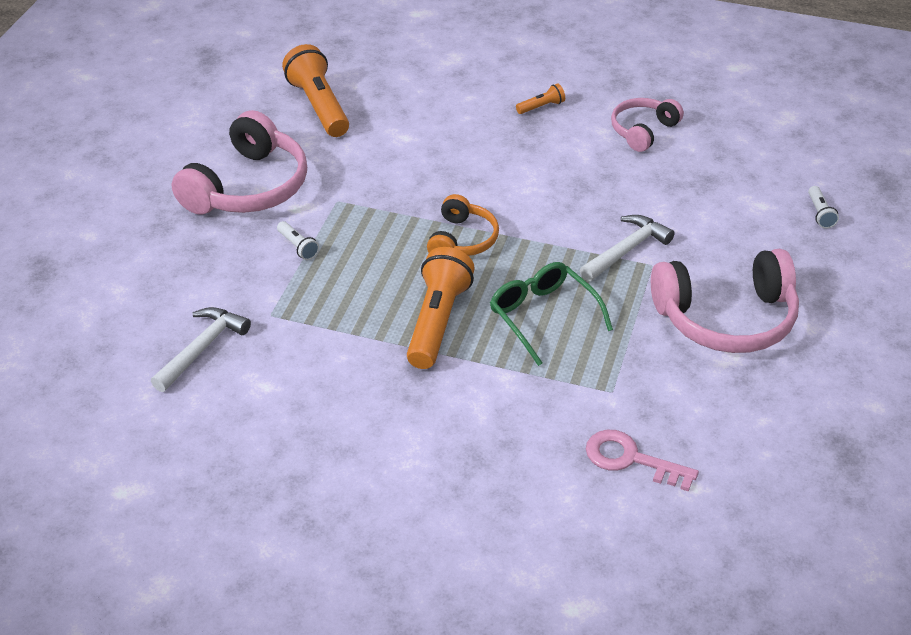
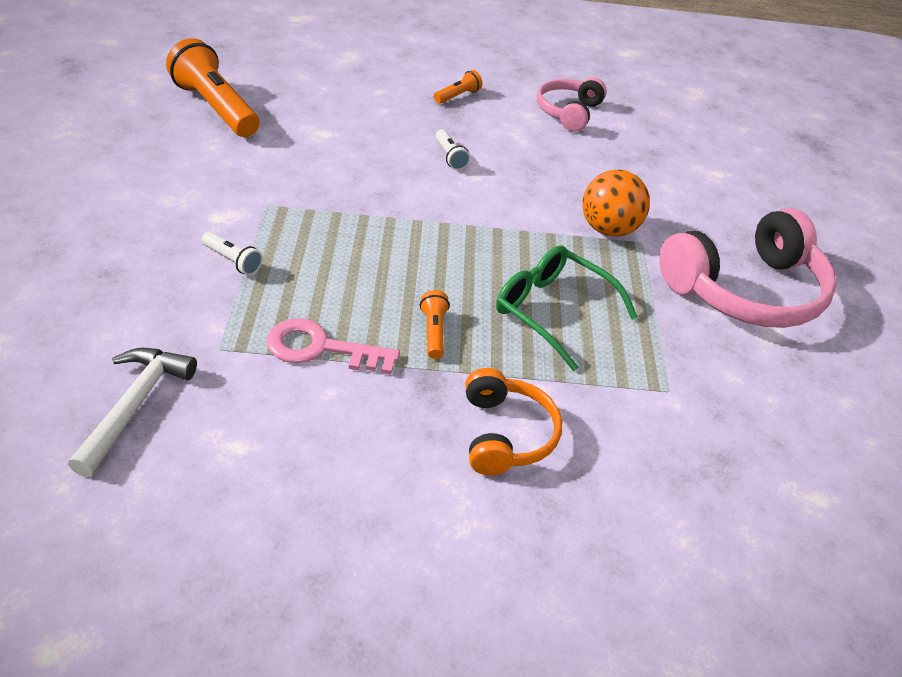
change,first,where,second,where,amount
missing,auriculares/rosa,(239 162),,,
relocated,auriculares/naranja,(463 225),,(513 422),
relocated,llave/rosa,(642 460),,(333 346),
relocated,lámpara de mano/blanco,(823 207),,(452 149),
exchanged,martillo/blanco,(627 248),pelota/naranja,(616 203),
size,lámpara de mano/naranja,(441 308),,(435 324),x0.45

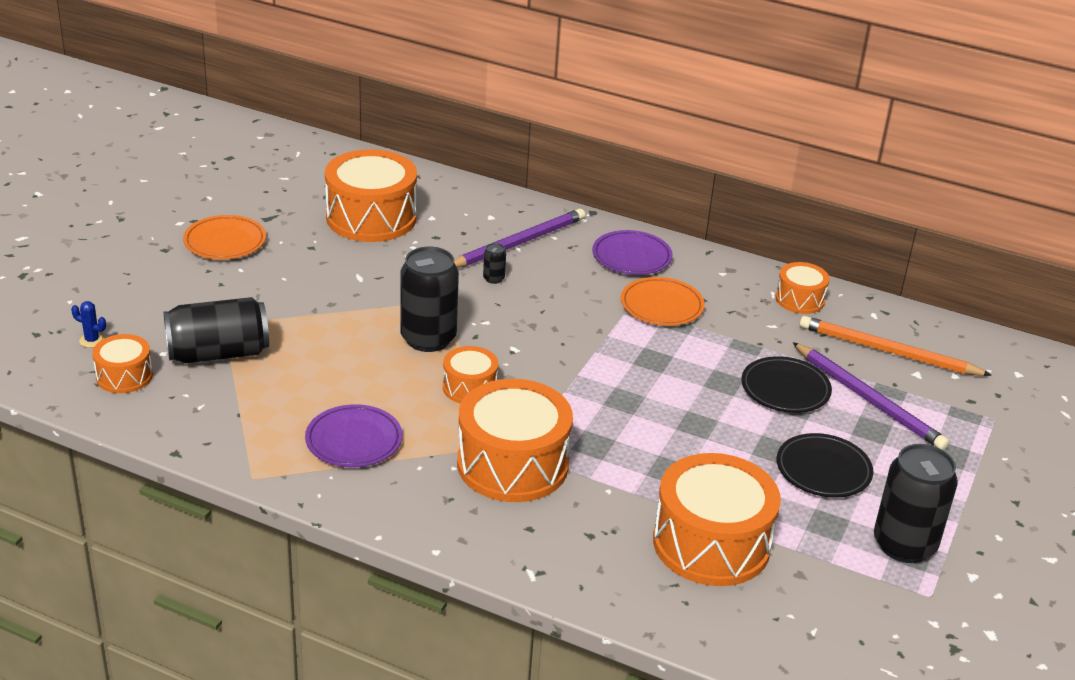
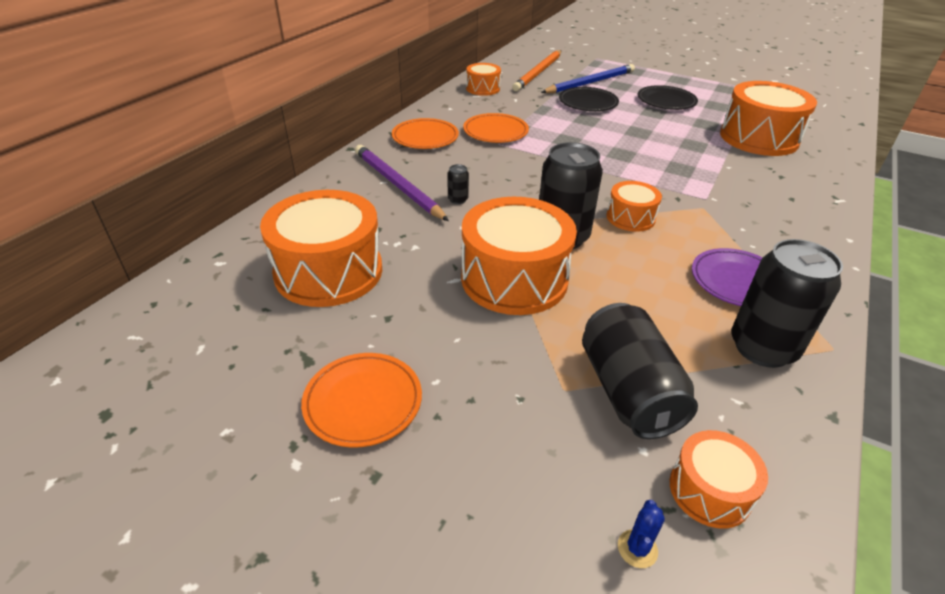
change,first,where,second,where,amount
relocated,tambor/naranja,(515 440),,(519 256),
relocated,lata/negro,(916 503),,(787 303),
colour,plato/morado,(632 252),plato/naranja,(425 133),
colour,lápiz/morado,(871 396),lápiz/azul,(588 78),

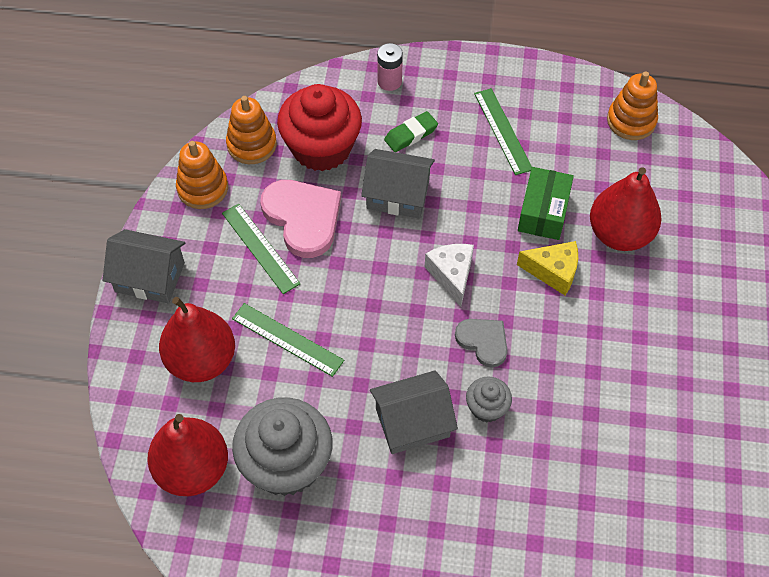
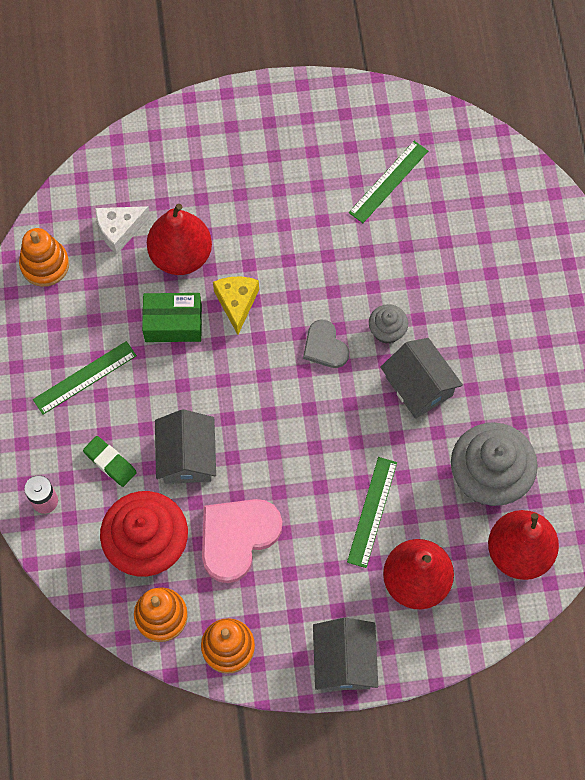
change,first,where,second,where,amount
relocated,regla/verde,(261 249),,(388 182),
relocated,queso/blanco,(449 275),,(123 230),
spun,corazón/gris,(481 343),,(326 344),60 degrees counterclockwise

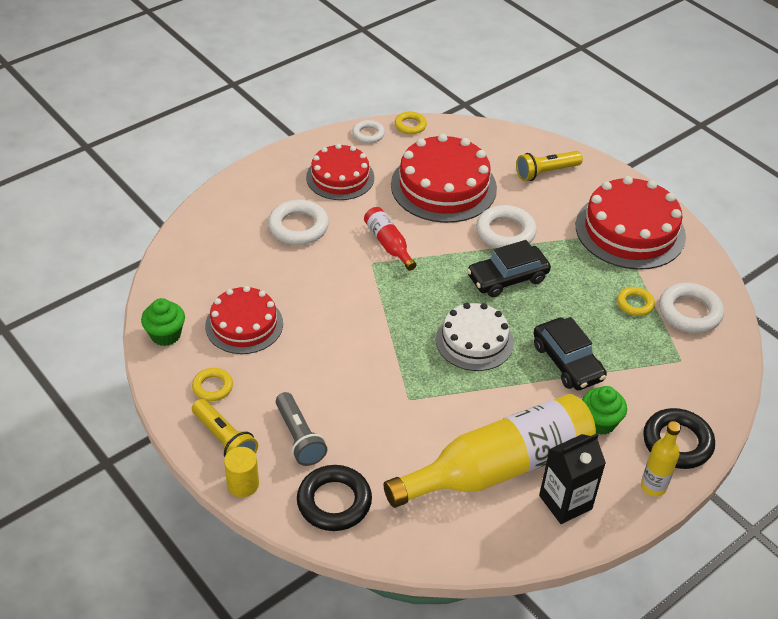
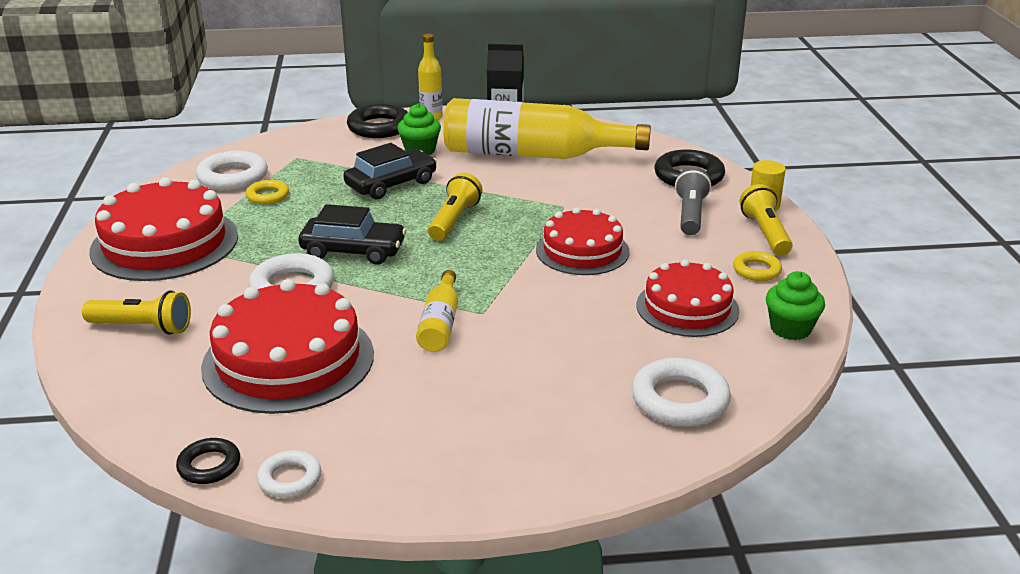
change,first,where,second,where,amount
relocated,anillo/blanco,(298 222),,(681 392),
relocated,tarta/rojo,(340 172),,(583 241),
exchanged,tarta/blanco,(475 337),lámpara de mano/amarillo,(455 207),
colour,botella/rojo,(390 239),botella/amarillo,(437 311),
colour,anillo/amarillo,(411 122),anillo/negro,(208 461),
spun,coche/negro,(570 353),,(390 171),45 degrees clockwise

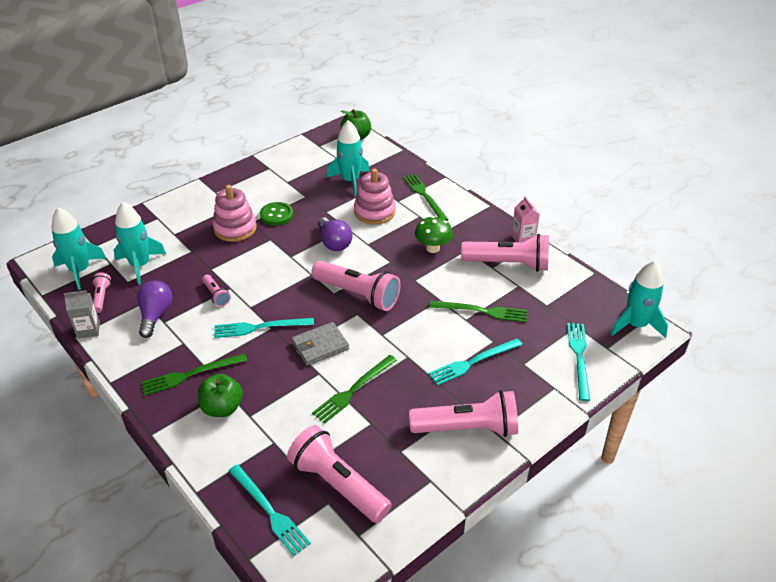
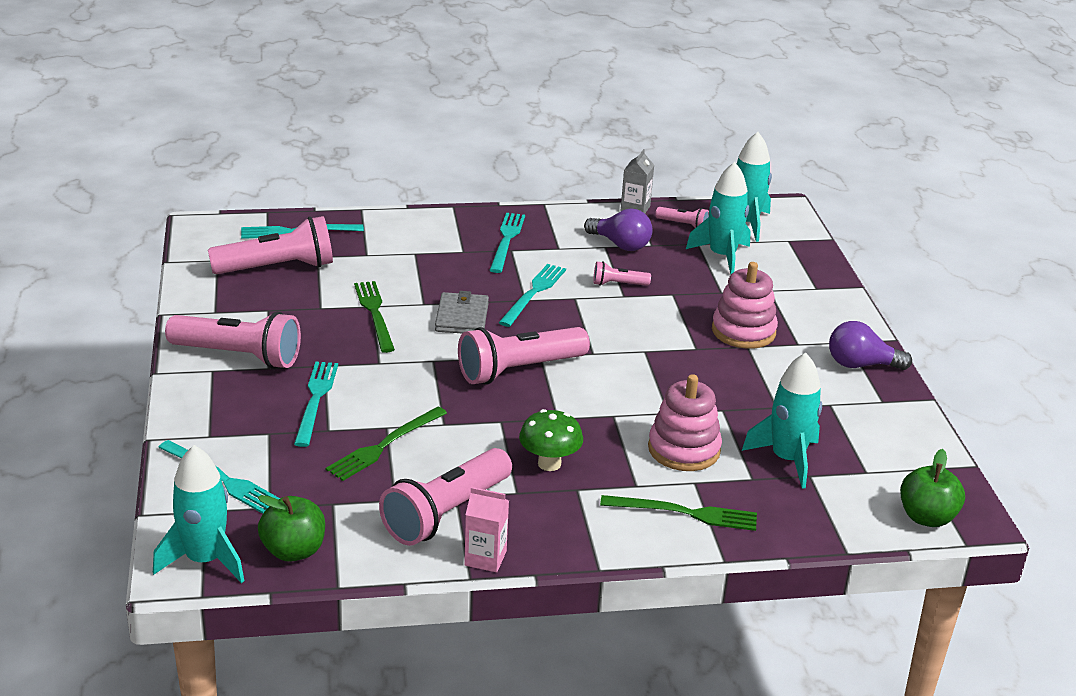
change,first,where,second,where,amount
missing,botón/verde,(276 214),,,
relocated,manzana/verde,(220 395),,(291 528),
relocated,bombilla/morado,(335 234),,(870 345),
colour,tenedor/verde,(194 374),tenedor/turquesa,(507 243),
spun,lámpara de mano/rosa,(463 413),,(233 340),105 degrees counterclockwise

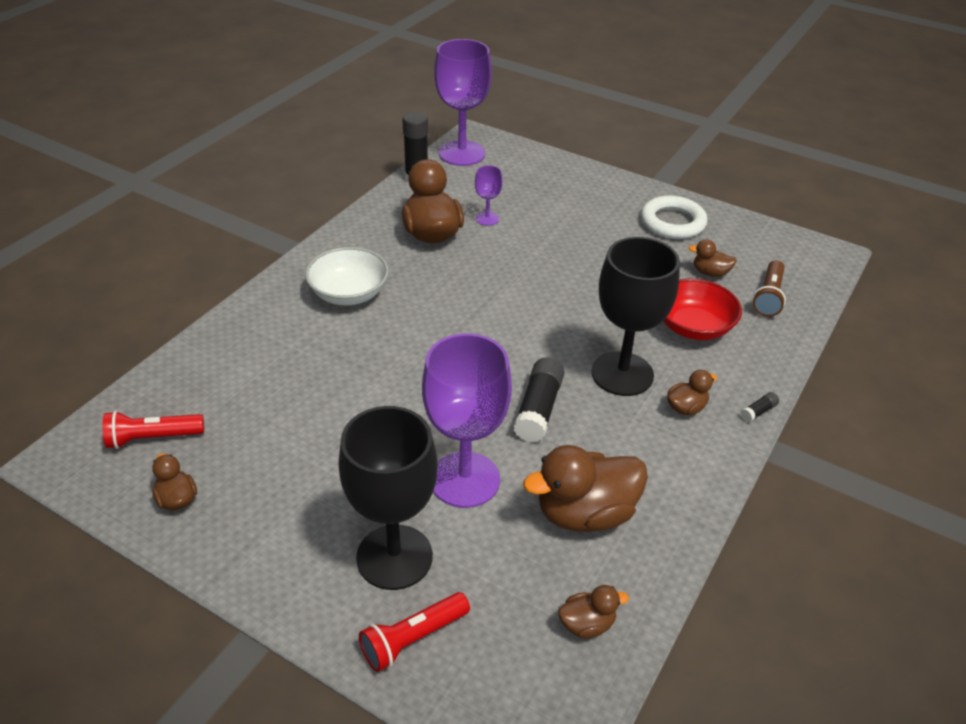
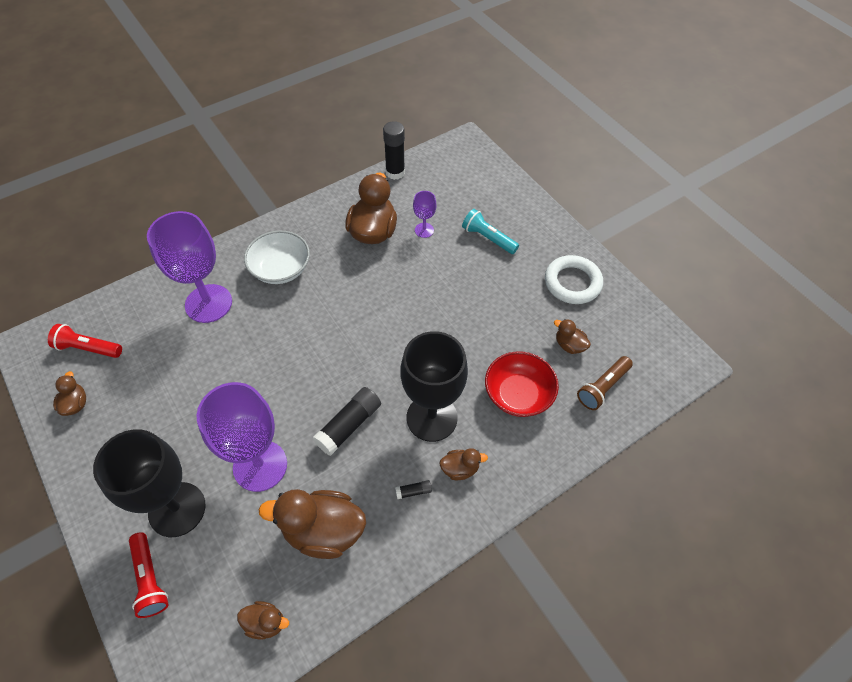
change,first,where,second,where,amount
appeared,,,lámpara de mano/turquesa,(490 231),
relocated,copa/morado,(463 102),,(189 267),
relocated,barra de pegamento/negro,(760 407),,(413 489),
spun,lámpara de mano/rojo,(414 632),,(148 575),105 degrees counterclockwise

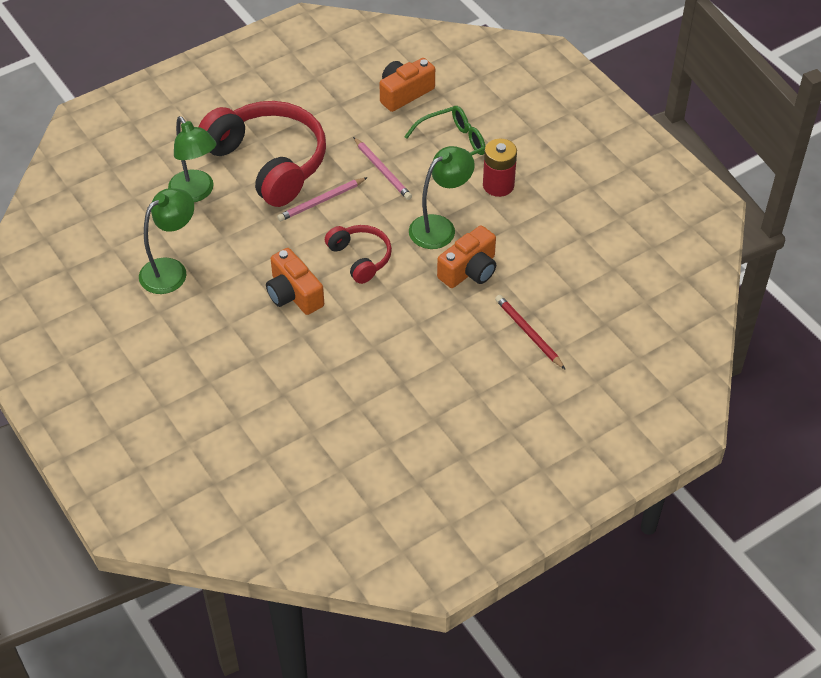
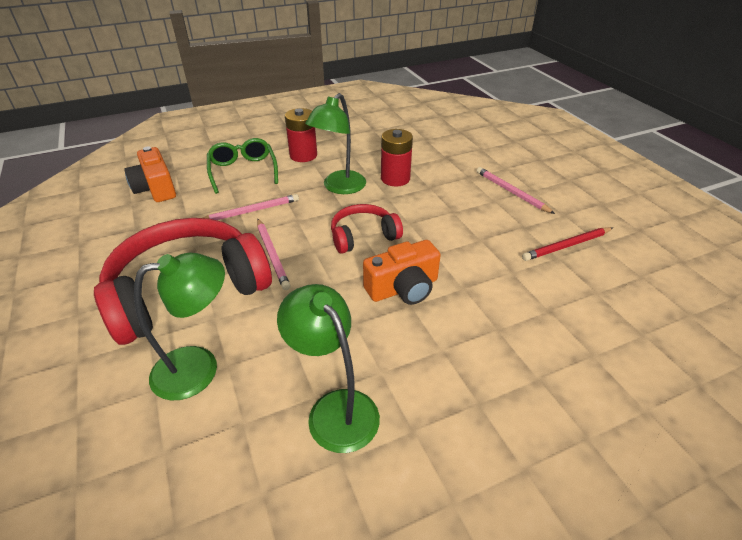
change,first,where,second,where,amount
appeared,,,lápiz/rosa,(515 190),
relocated,lápiz/rojo,(530 332),,(567 244),
exchanged,cámara/naranja,(466 256),pila/rojo,(397 157),
spun,lámpara/verde,(442 197),,(335 143),120 degrees counterclockwise

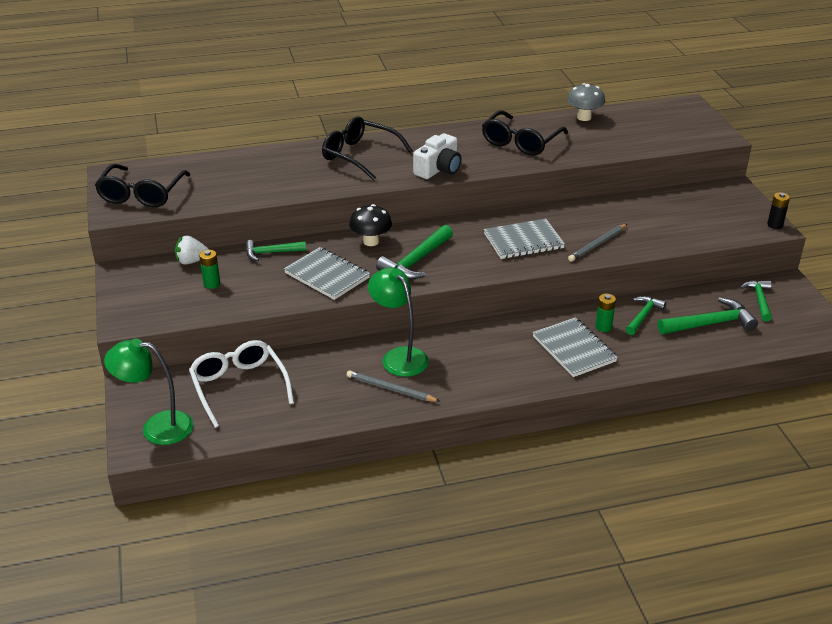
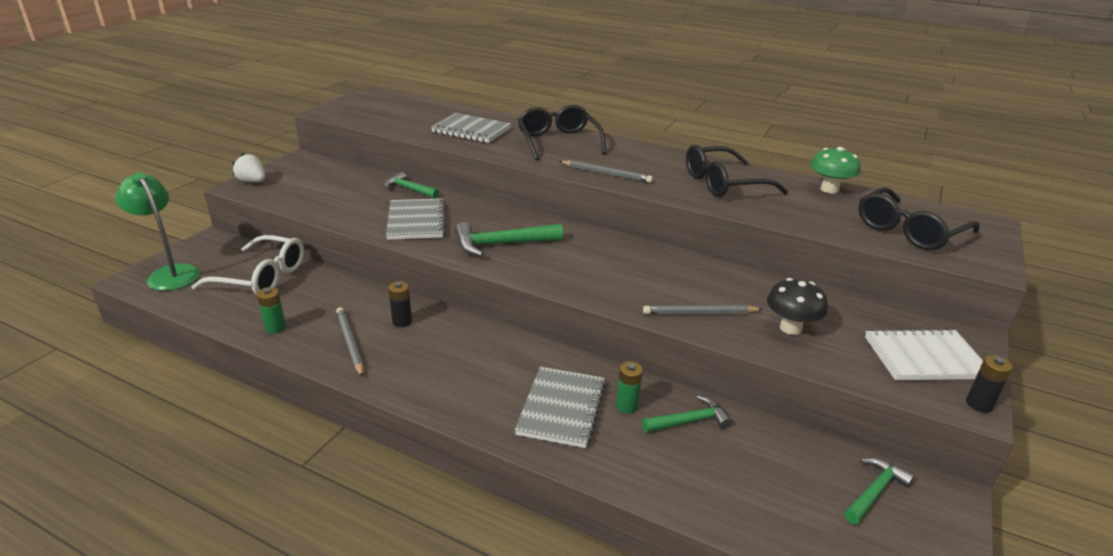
change,first,where,second,where,amount
missing,martillo/verde,(708 315),,,
appeared,,,cuaderno/blanco,(924 354),
relocated,gafas/negro,(143 185),,(919 218),
relocated,fresa/blanco,(192 250),,(248 167),
relocated,pila/verde,(209 269),,(271 310),
relocated,seta/negro,(370 225),,(797 306),
relocated,cuaderno/gris,(524 239),,(471 128),
exchanged,lámpara/verde,(398 322),pila/negro,(400 304),
exchanged,cámara/blanco,(437 156),lápiz/gris,(606 172),
colour,seta/gris,(586 102),seta/verde,(835 170),
spun,gafas/blanco,(241 384),,(247 265),90 degrees clockwise

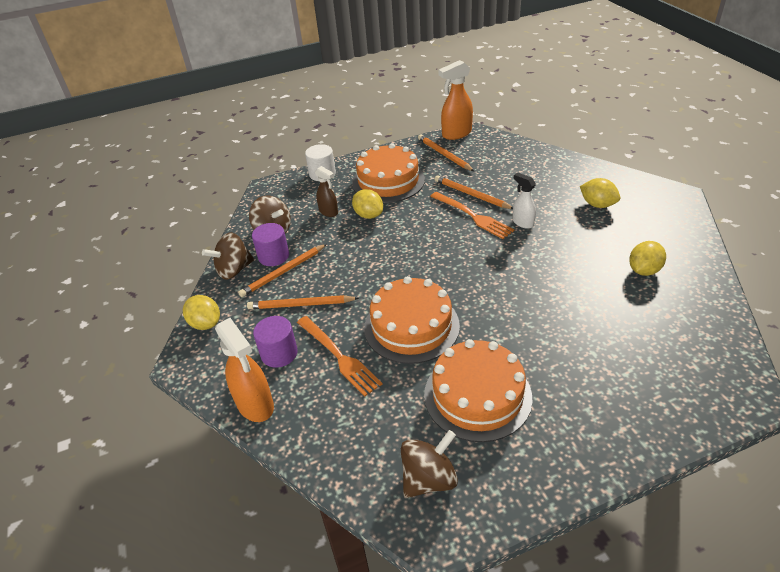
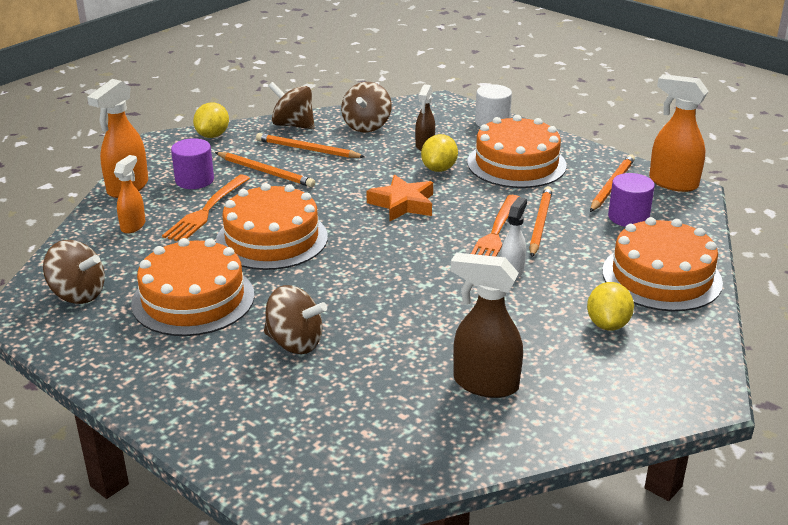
change,first,where,second,where,amount
appeared,,,pulverizador/naranja,(129 194),
appeared,,,peonza/marrón,(295 319),
appeared,,,estrella/naranja,(400 198),
appeared,,,tarta/naranja,(662 264),
relocated,cilindro/morado,(270 244),,(631 200),
exchanged,limón/amarillo,(647 258),pulverizador/marrón,(487 325),
spun,lápiz/naranja,(303 302),,(265 169),150 degrees clockwise

